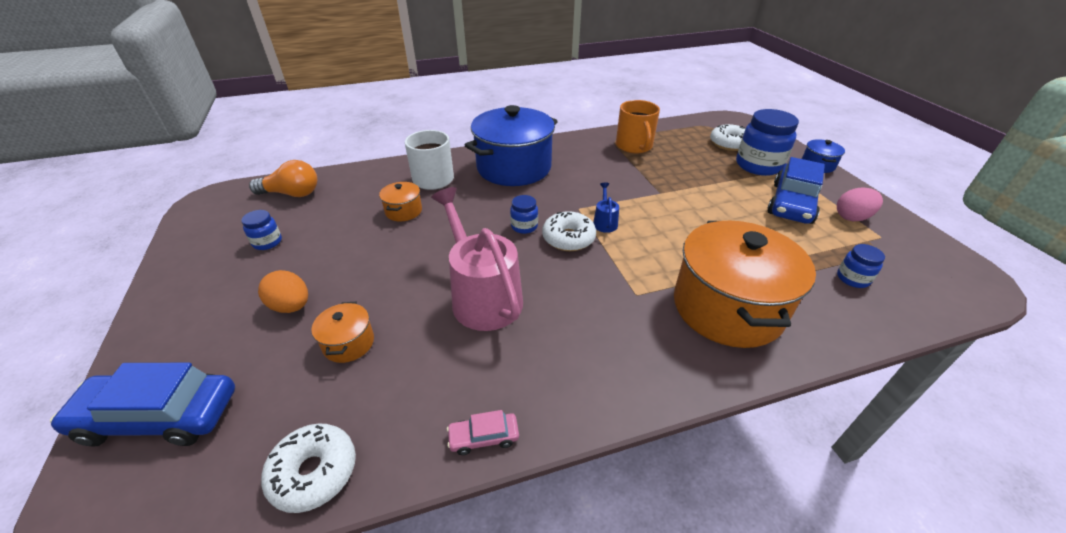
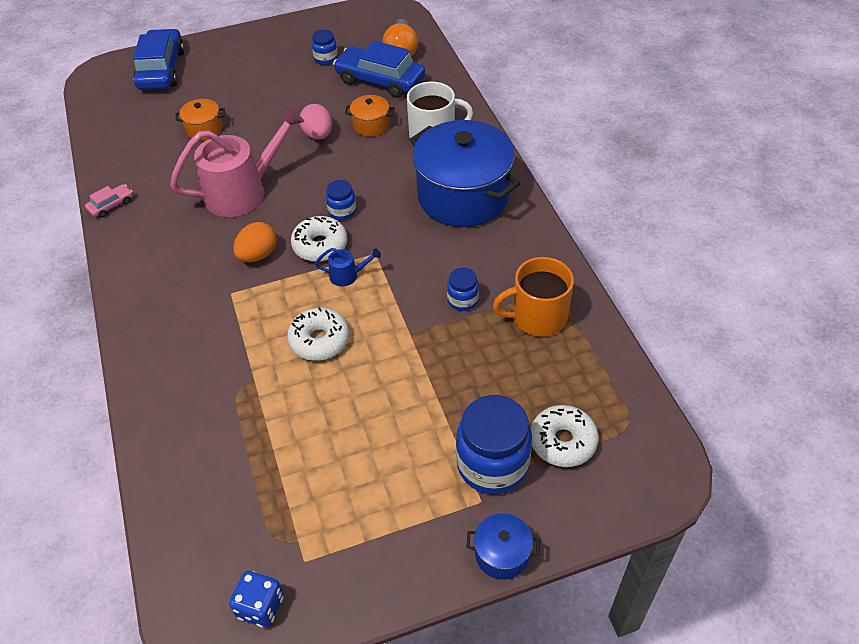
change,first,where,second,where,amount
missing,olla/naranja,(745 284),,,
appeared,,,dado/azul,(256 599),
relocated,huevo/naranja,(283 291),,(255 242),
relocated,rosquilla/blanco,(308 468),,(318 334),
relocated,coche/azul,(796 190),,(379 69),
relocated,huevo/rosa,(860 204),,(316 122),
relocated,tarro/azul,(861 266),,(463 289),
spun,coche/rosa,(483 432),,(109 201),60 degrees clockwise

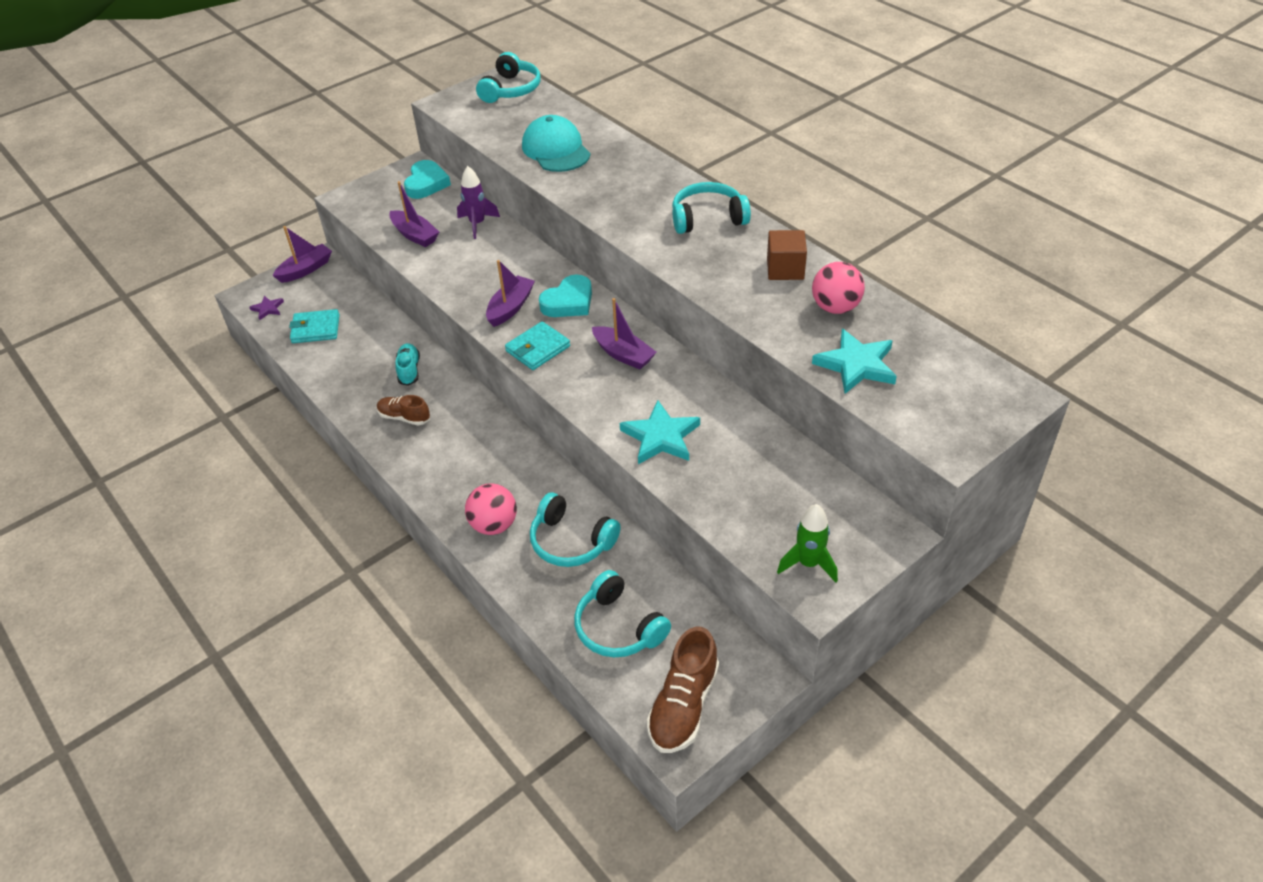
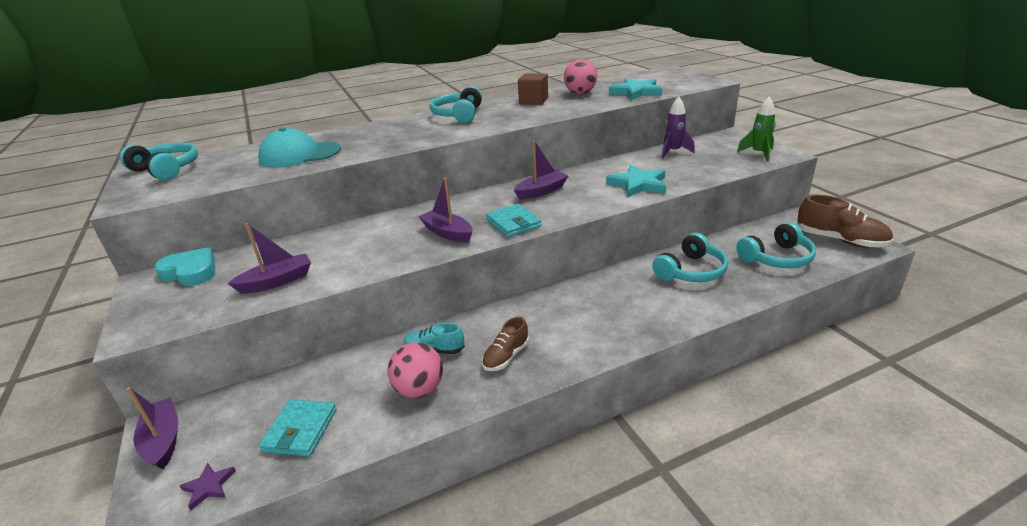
change,first,where,second,where,amount
missing,corazón/turquesa,(565 295),,,
relocated,cohete/morado,(478 202),,(678 127),
relocated,pelota/rosa,(491 509),,(415 370),

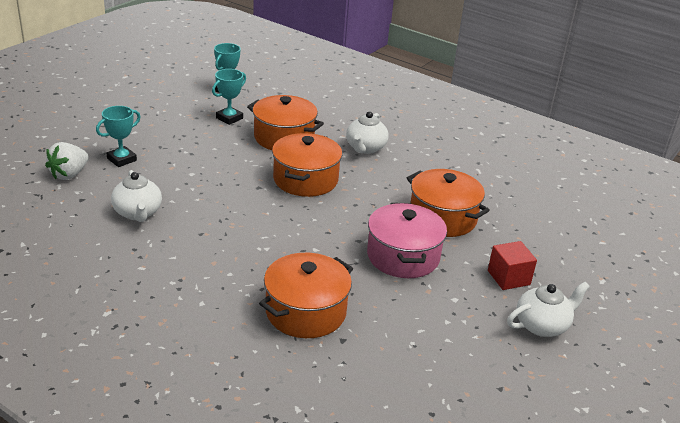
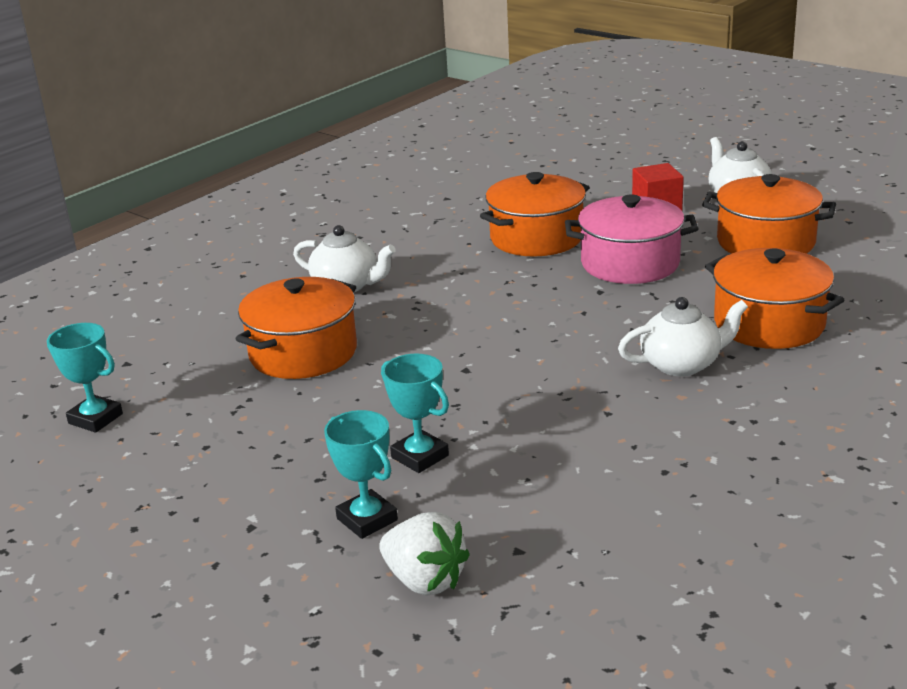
change,first,where,second,where,amount
relocated,tetera/blanco,(136 196),,(683 336),
relocated,trofeo/turquesa,(229 97),,(415 413),
relocated,olla/naranja,(307 165),,(769 214),

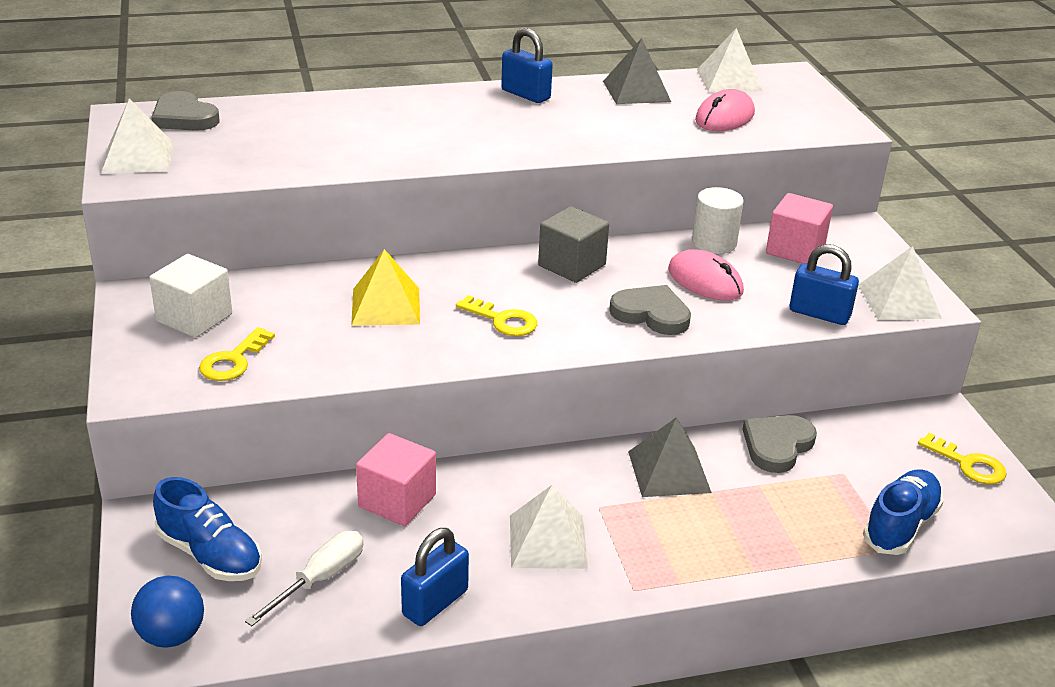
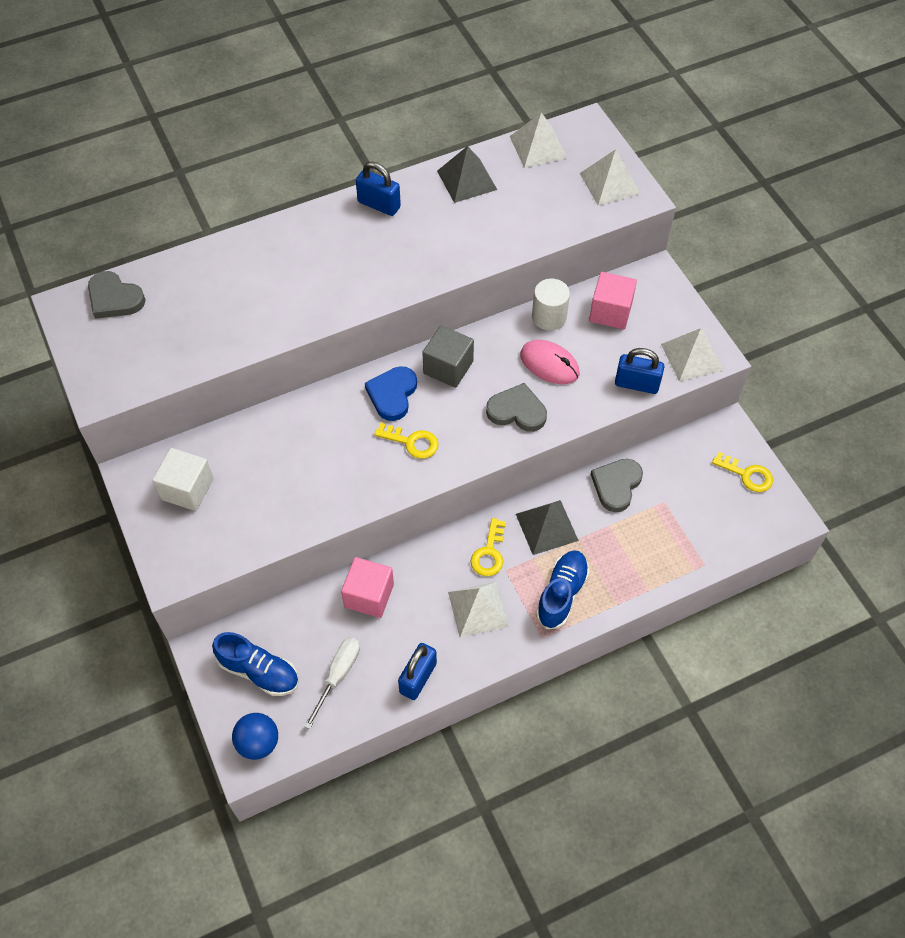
change,first,where,second,where,amount
missing,pirámide/amarillo,(385 287),,,
missing,ratón/rosa,(725 110),,,
appeared,,,corazón/azul,(391 393),
relocated,pirámide/blanco,(137 136),,(610 177),
relocated,llave/amarillo,(237 354),,(488 547),
relocated,zapato/azul,(903 512),,(562 589),

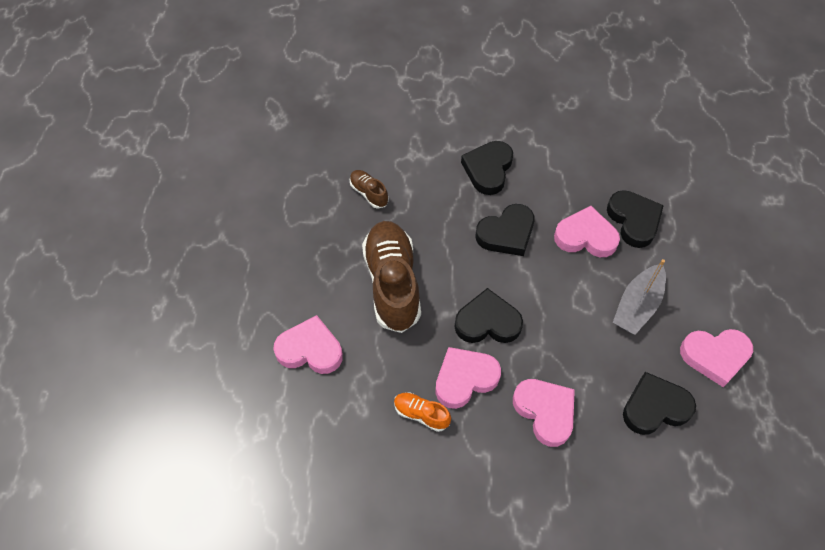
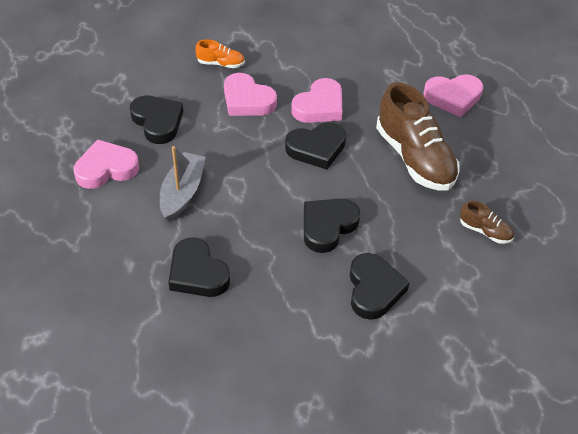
change,first,where,second,where,amount
missing,corazón/rosa,(587 231),,,
relocated,zapato/naranja,(422 412),,(220 53),
spun,corazón/negro,(659 403),,(156 119),90 degrees counterclockwise

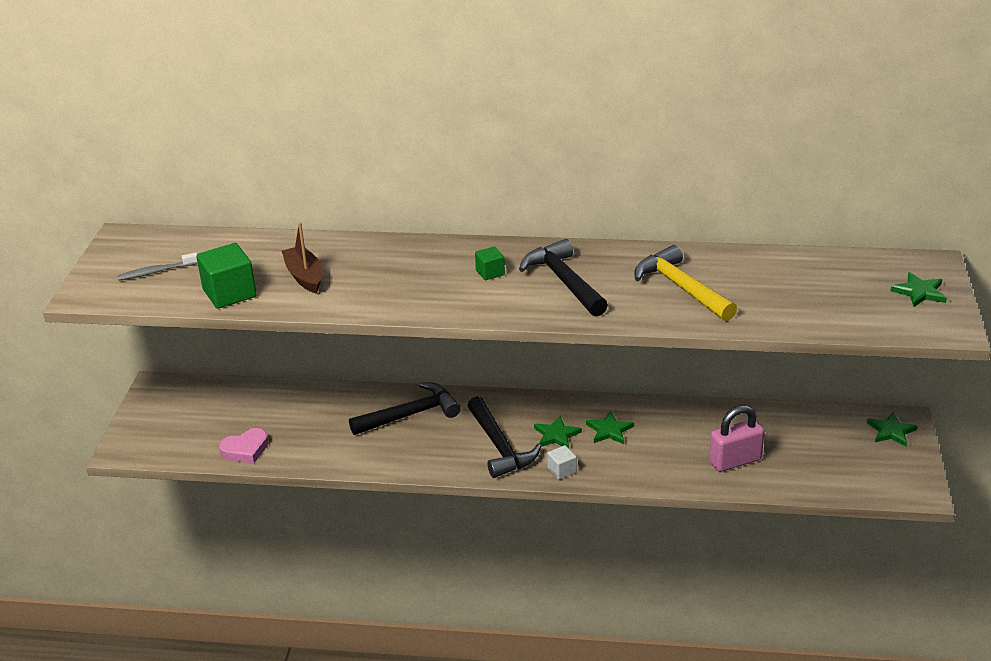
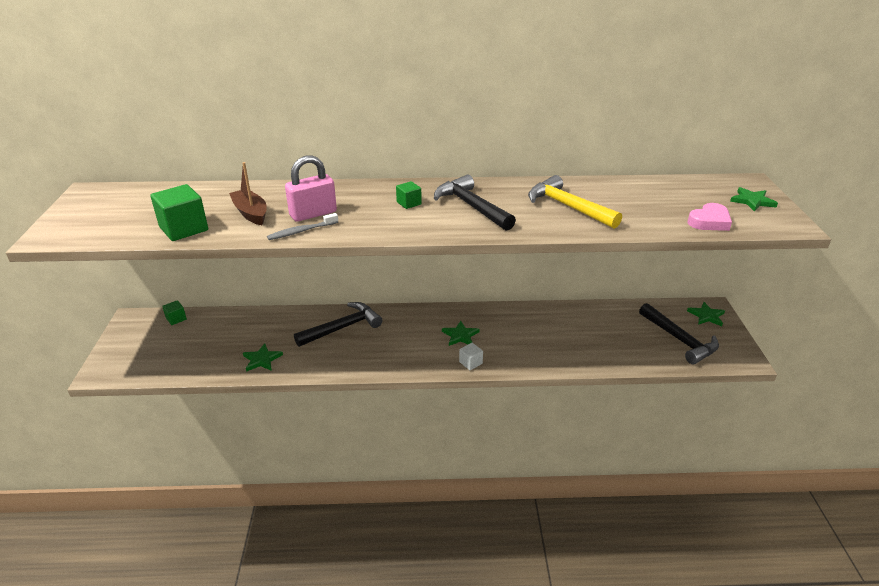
change,first,where,second,where,amount
appeared,,,cubo/verde,(174 312),
relocated,cepillo de dientes/gris,(157 266),,(302 226),
relocated,corazón/rosa,(244 445),,(710 217),
relocated,martillo/negro,(504 437),,(679 333),
relocated,estrella/verde,(610 427),,(263 357),
relocated,candado/rosa,(737 438),,(311 188),

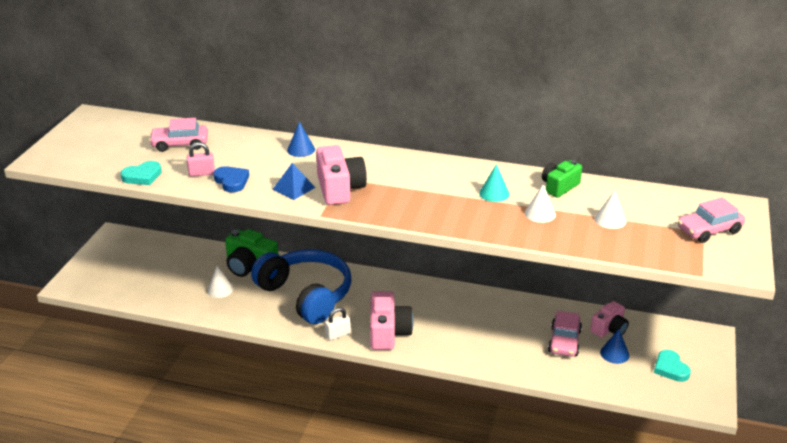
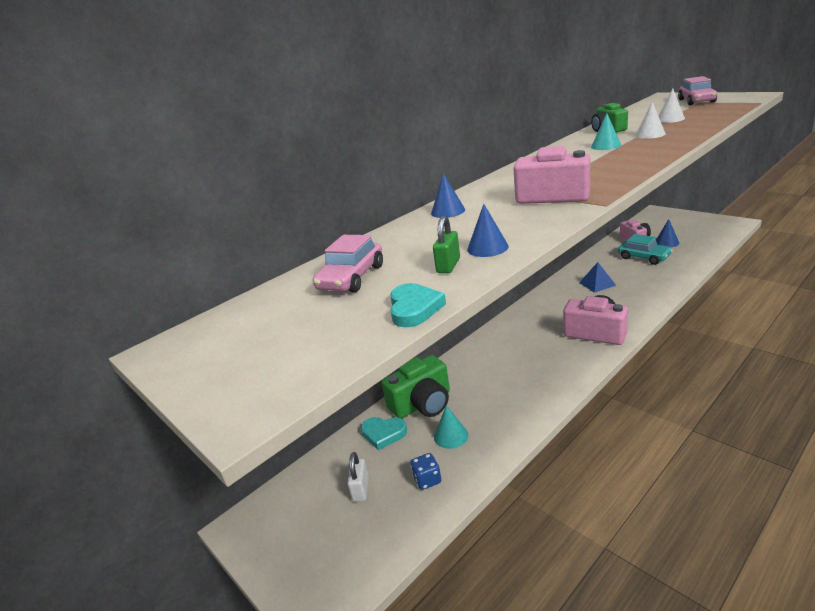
change,first,where,second,where,amount
missing,auriculares/azul,(301 286),,,
appeared,,,dado/azul,(425 471),
relocated,pirámide/azul,(294 181),,(597 277),
relocated,candado/blanco,(338 323),,(358 477),
relocated,corazón/turquesa,(672 366),,(384 433),
exchanged,corazón/azul,(231 179),cono/azul,(488 230),
colour,candado/rosa,(201 159),candado/verde,(446 244),
colour,cono/blanco,(220 282),cono/turquesa,(451 427),
colour,coche/rosa,(565 334),coche/turquesa,(645 249),

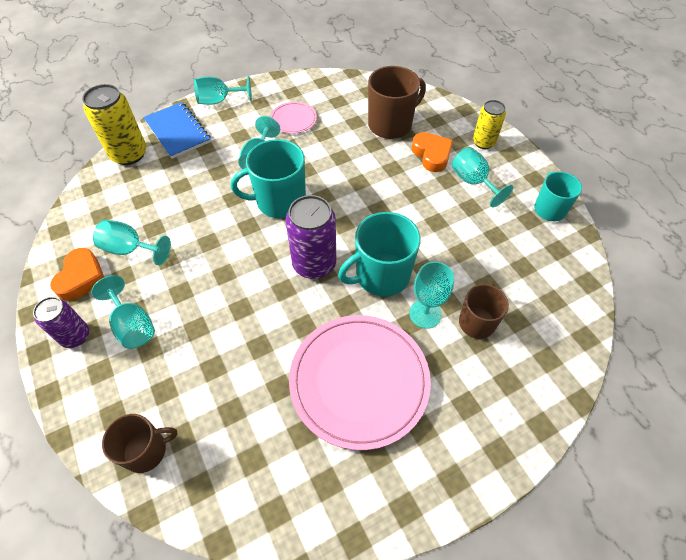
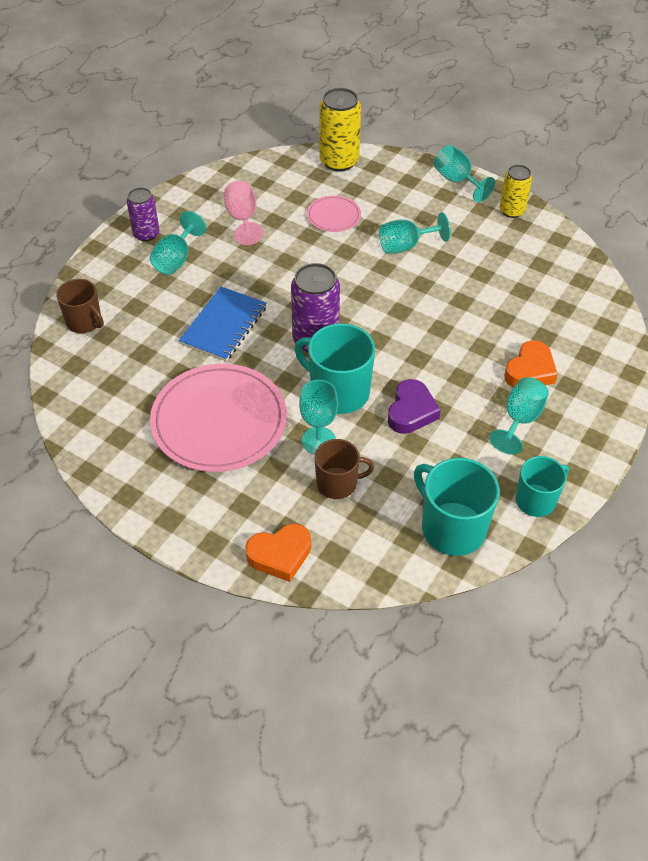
change,first,where,second,where,amount
missing,taza/marrón,(397 102),,,
appeared,,,corazón/morado,(414 406),
relocated,corazón/naranja,(77 274),,(278 553),
relocated,cuaderno/azul,(177 130),,(223 324),
relocated,taza/turquesa,(268 178),,(457 507),
relocated,plato/rosa,(293 118),,(334 213),
relocated,lata/amarillo,(489 124),,(515 191),
colour,copa/turquesa,(132 242),copa/rosa,(244 213),

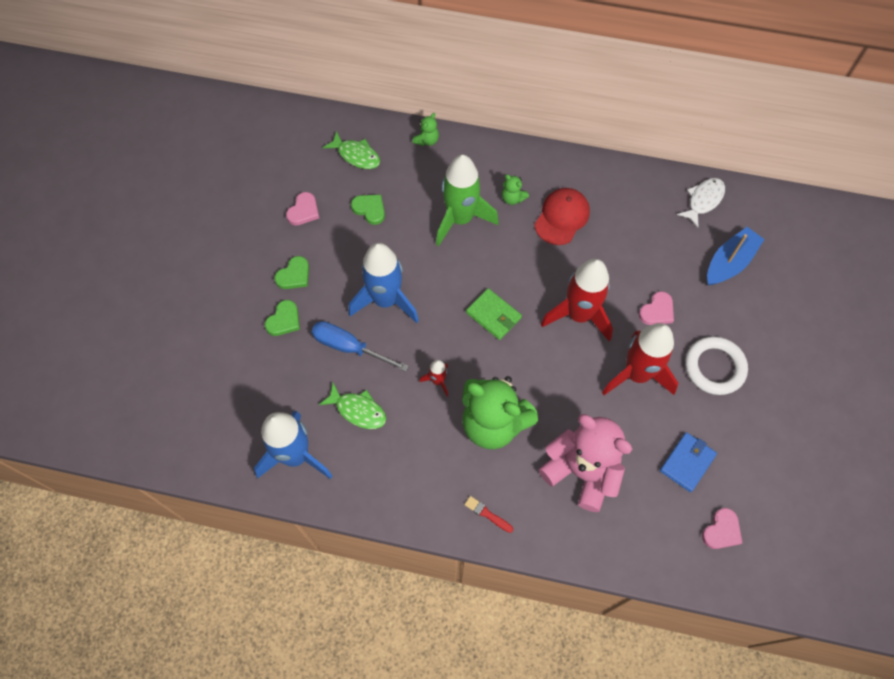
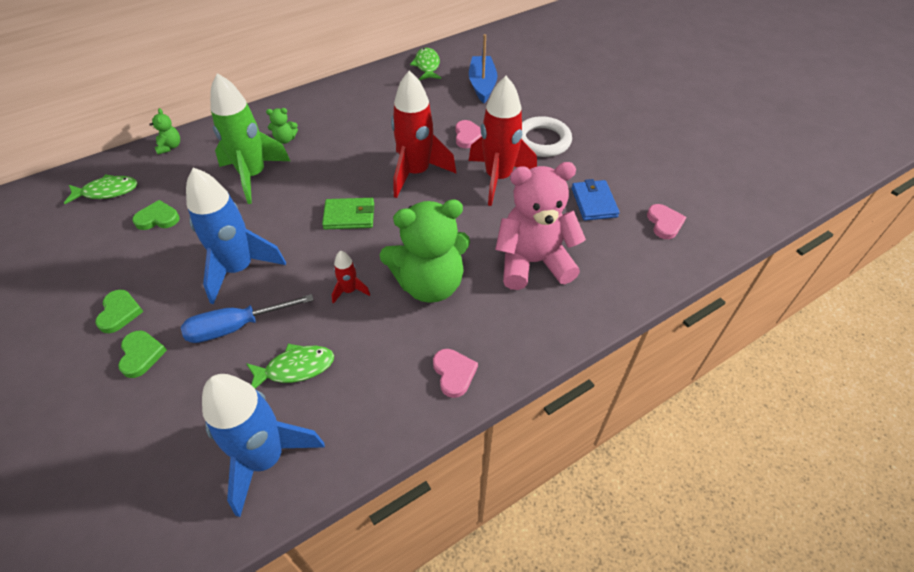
change,first,where,second,where,amount
missing,pincel/rojo,(488 514),,,
missing,gorra/rojo,(562 216),,,
relocated,corazón/rosa,(302 209),,(455 373),
colour,pez/blanco,(701 203),pez/verde,(425 64),

